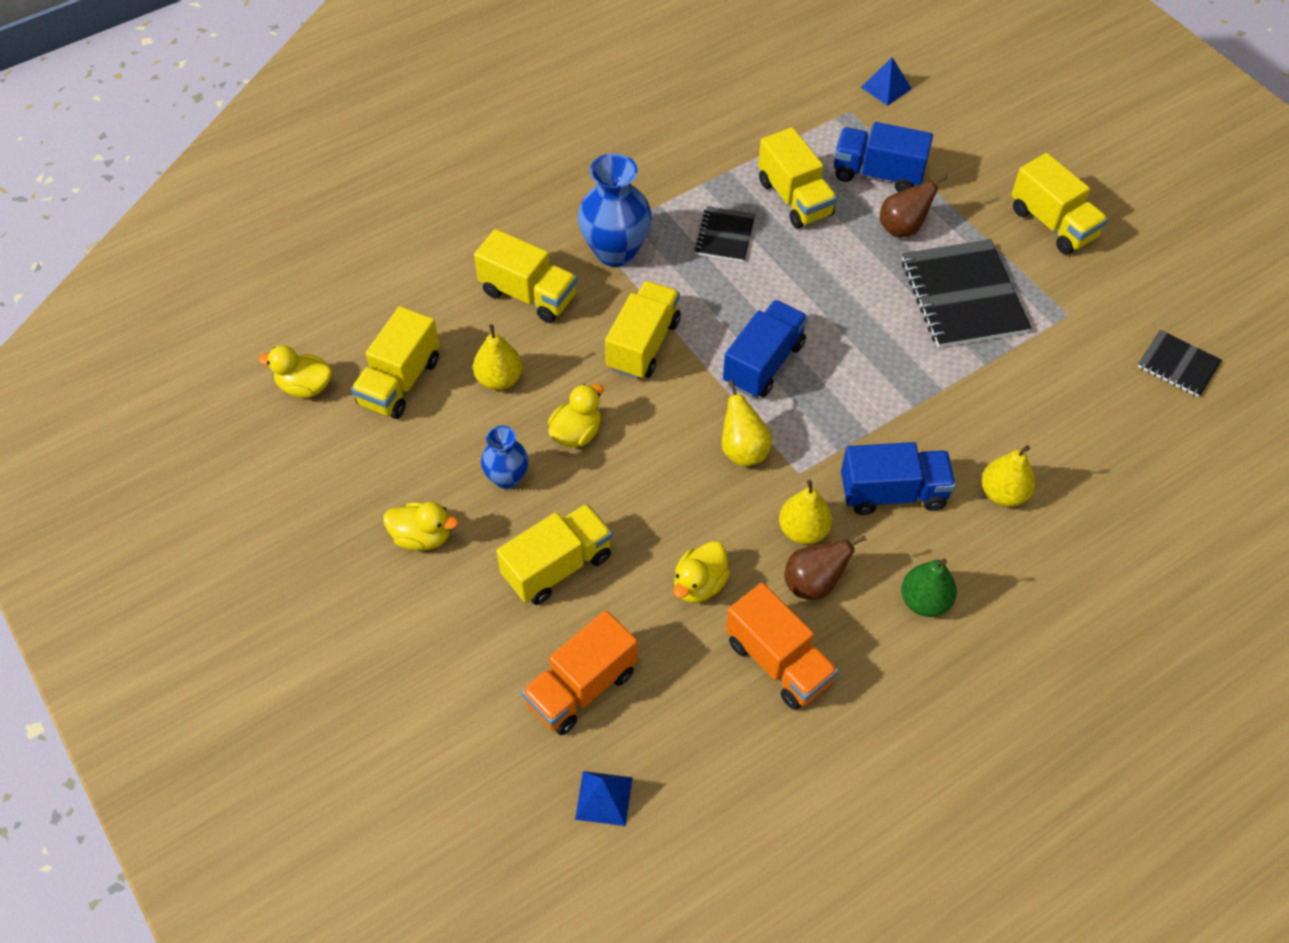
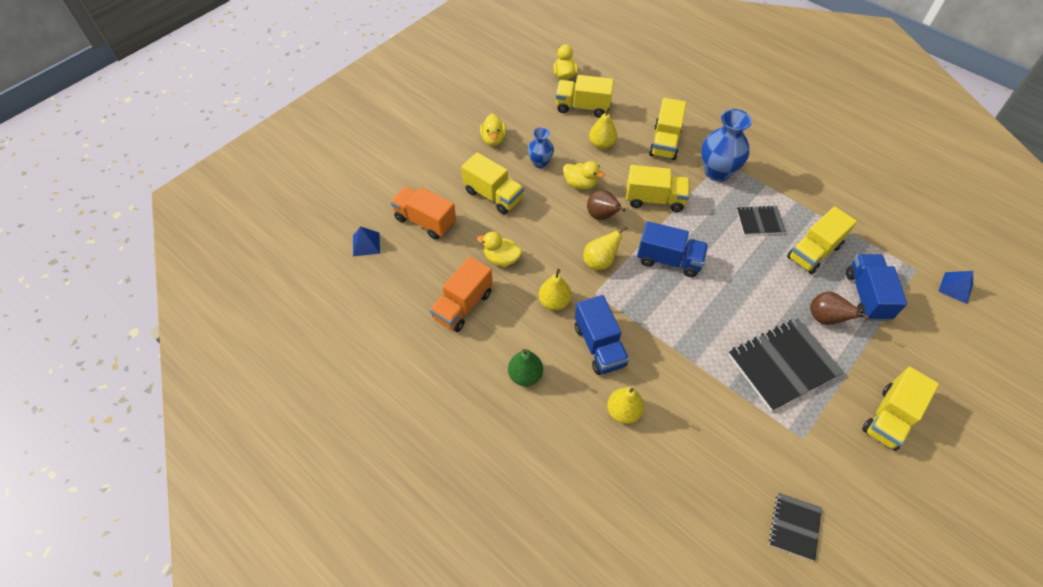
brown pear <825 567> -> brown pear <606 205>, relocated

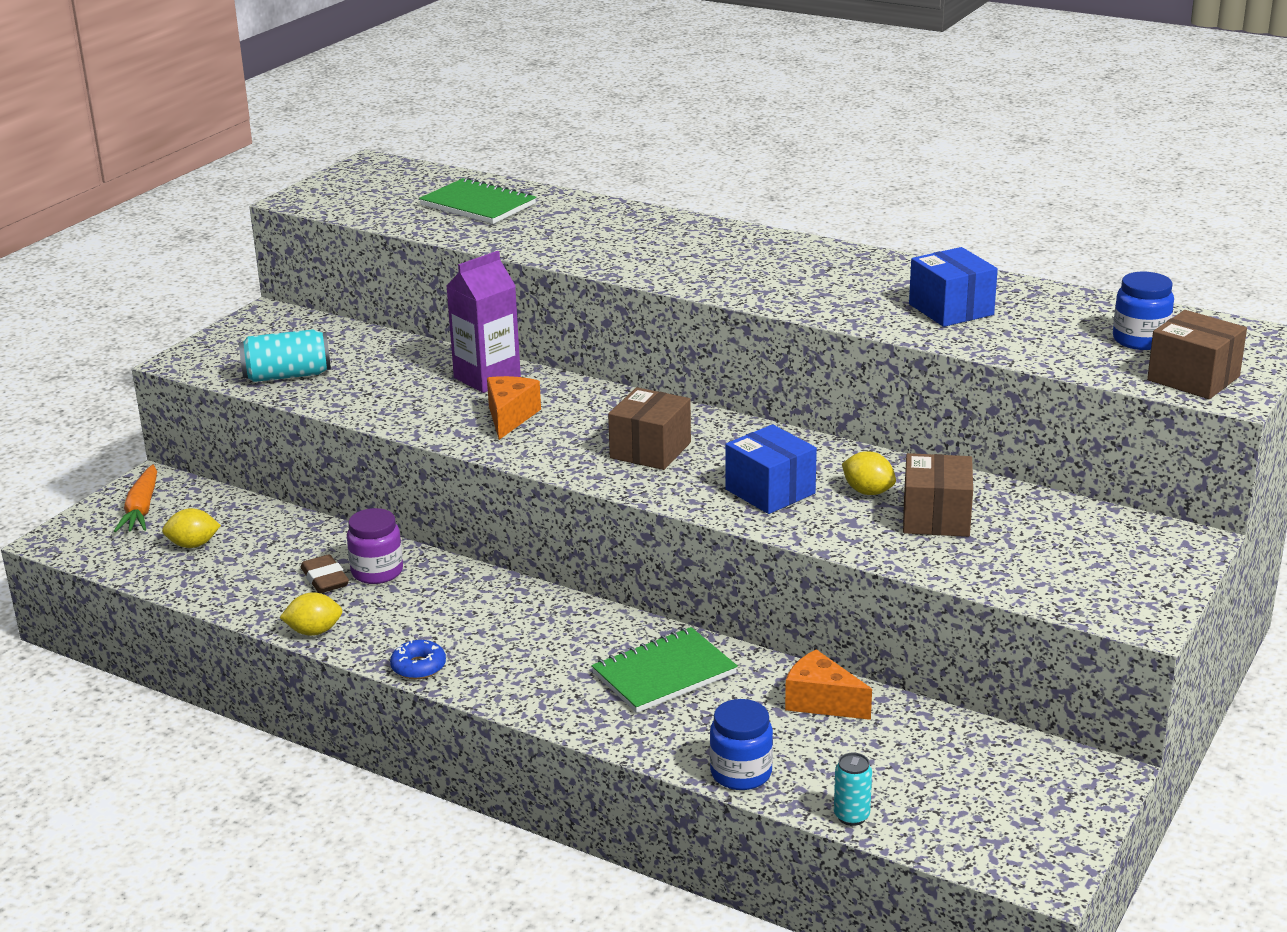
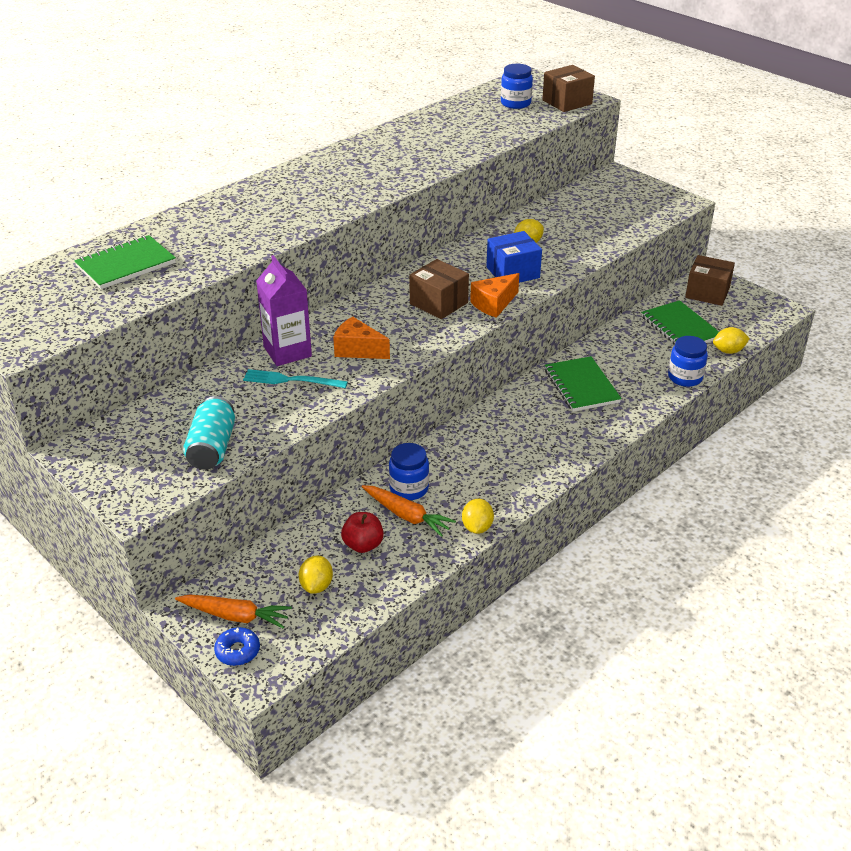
blue box <953 287> -> none
none -> turquoise fork <295 378>
none -> red apple <362 532>
none -> green notebook <680 322>
blue donut <418 659> -> blue donut <237 646>, relocated
orange cheese <828 684> -> orange cheese <494 295>, relocated
brown box <938 495> -> brown box <710 280>, relocated
brown eraser <325 573> -> orange carrot <409 511>
turquoise can <853 789> -> yellow lemon <731 340>
purple jar <375 546> -> blue jar <409 471>

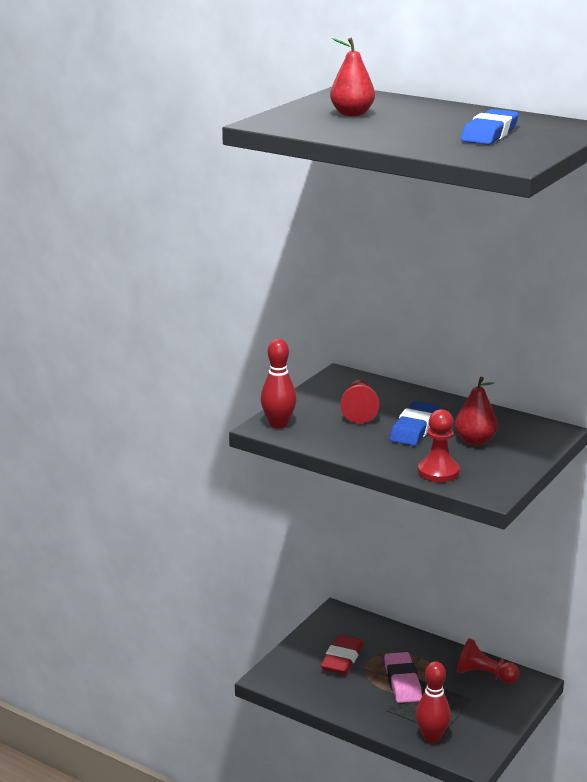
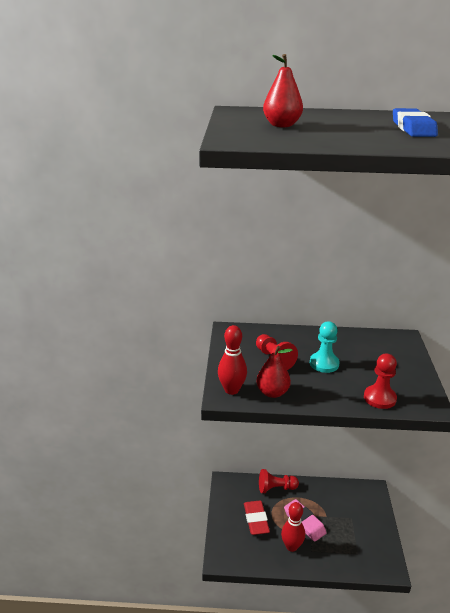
red bowling pin <433 702> -> red bowling pin <293 527>, relocated
red pear <476 411> -> red pear <274 372>, relocated
red pawn <488 661> -> red pawn <279 481>, relocated
blue eraser <414 423> -> turquoise pawn <325 347>

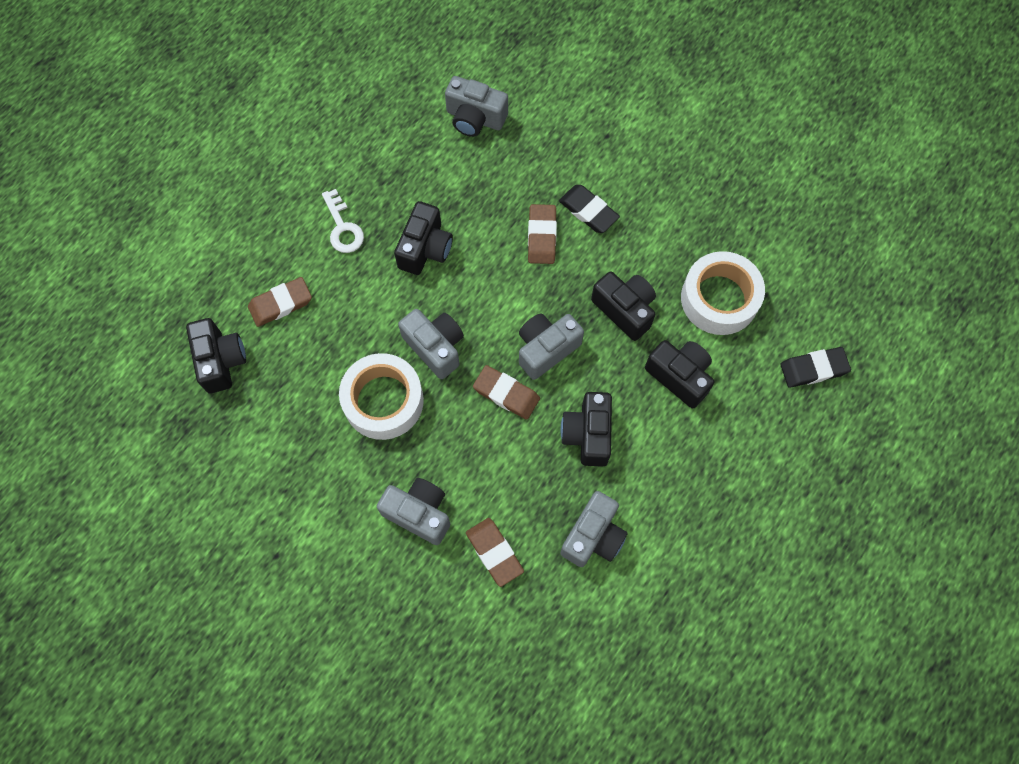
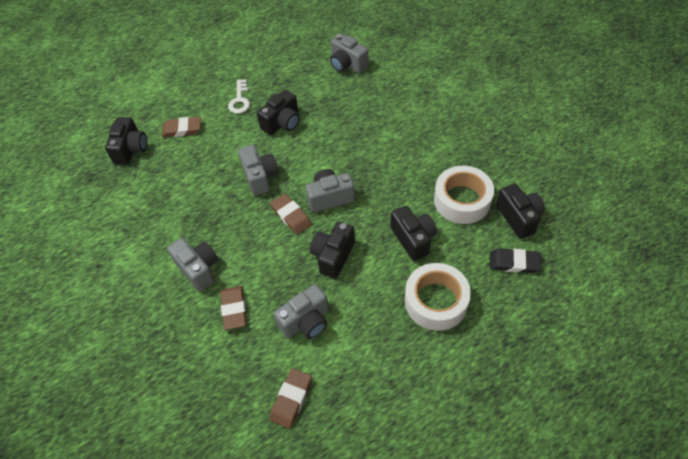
black eraser <589 209> -> none
white tape <381 396> -> white tape <438 297>, relocated
brown eraser <542 234> -> brown eraser <291 398>, relocated
black camera <623 306> -> black camera <520 211>, relocated

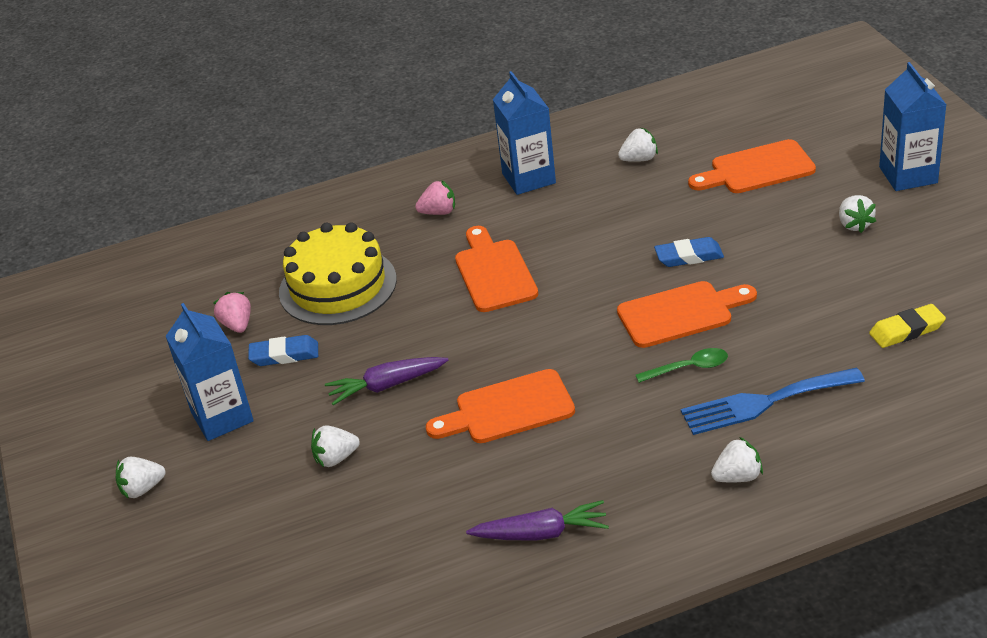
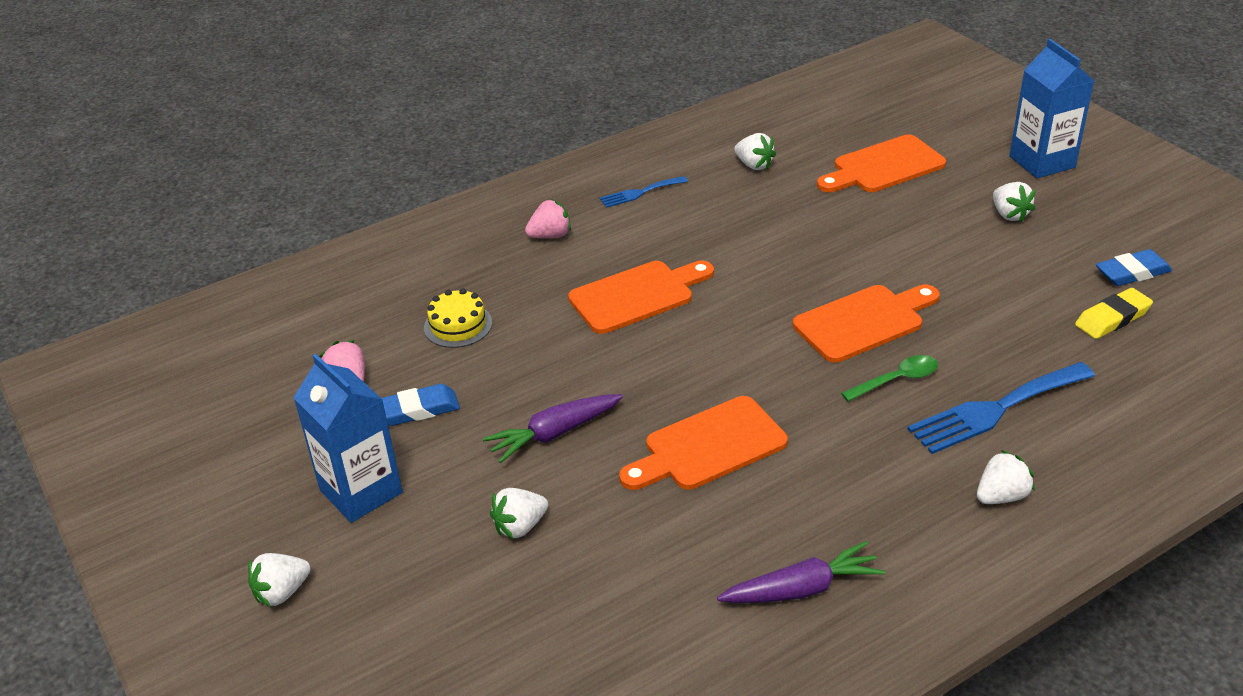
blue eraser <689 252> -> blue eraser <1134 267>, relocated
blue carton <524 133> -> blue fork <644 192>
orange cutting board <496 269> -> orange cutting board <641 297>, 90 degrees clockwise
white strawberry <638 144> -> white strawberry <755 151>, 75 degrees clockwise
yellow cake <338 273> -> yellow cake <458 318>, x0.49

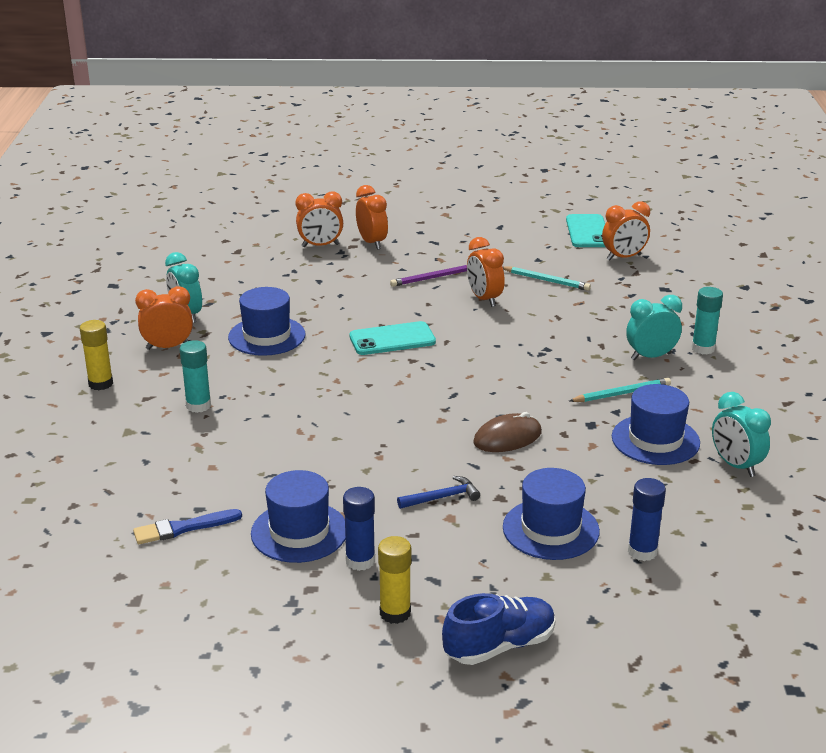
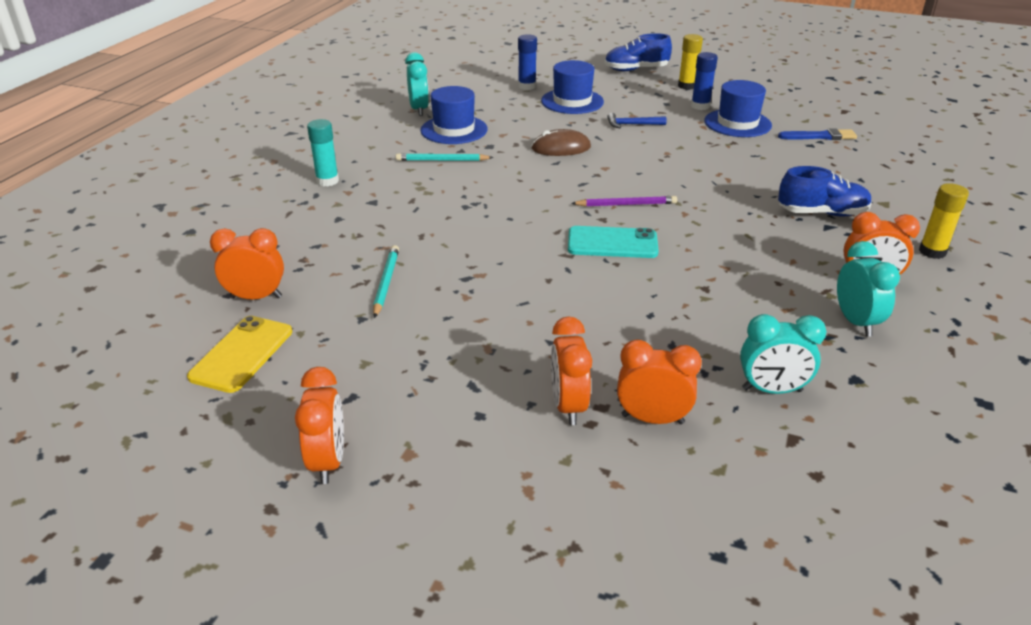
blue hat <267 321> -> none
purple pencil <428 276> -> purple pencil <624 201>, relocated
orange clock <486 272> -> orange clock <319 425>, relocated
turquoise clock <654 327> -> turquoise clock <783 354>, relocated
turquoise glue stick <195 376> -> blue shoe <825 191>
turquoise phone <585 230> -> yellow phone <239 354>
turquoise pencil <547 279> -> turquoise pencil <386 281>, 45 degrees clockwise

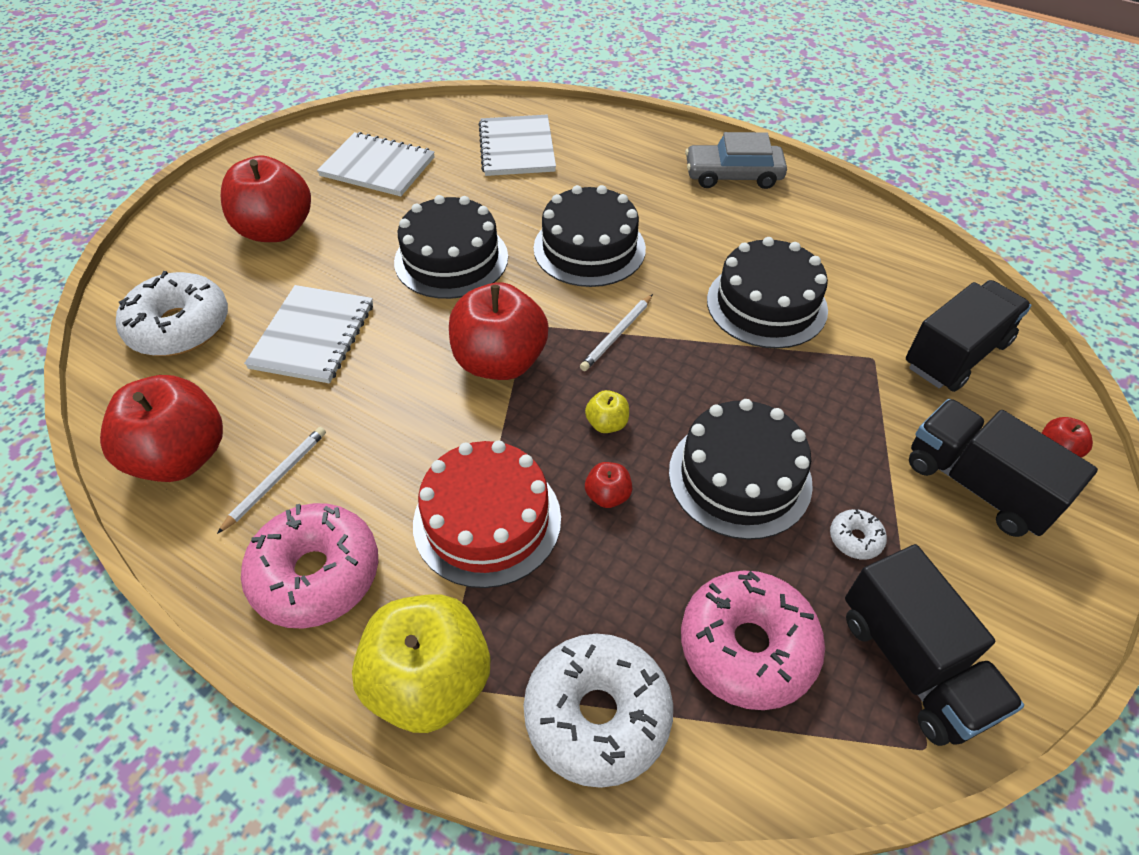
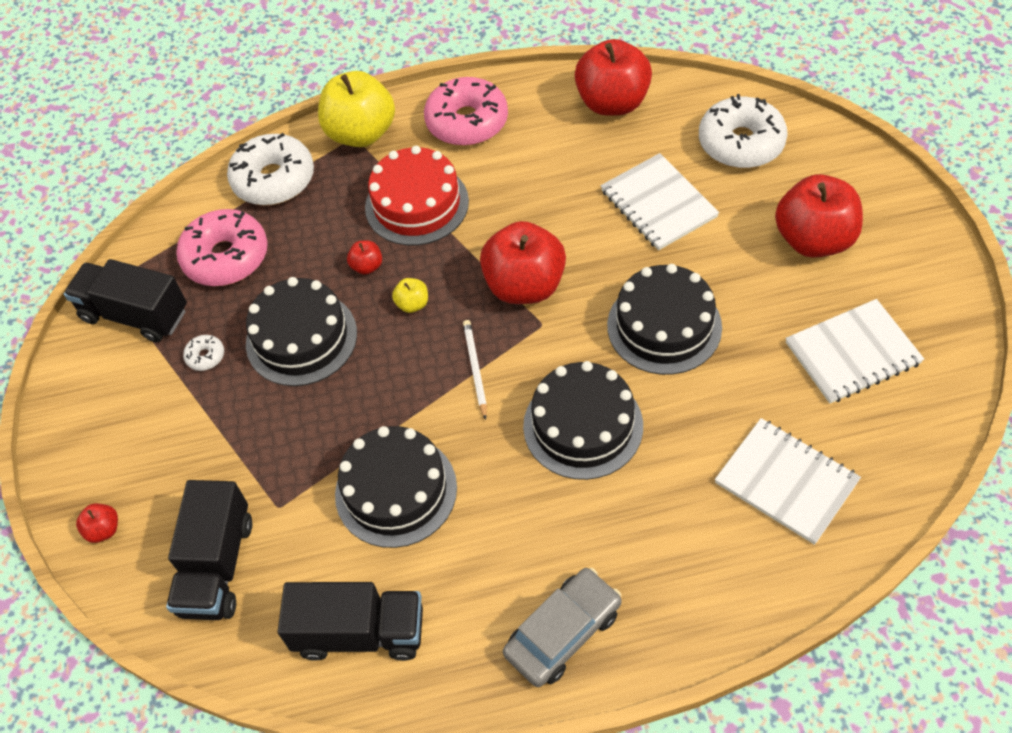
white pencil <271 480> -> none
black truck <1003 468> -> black truck <350 621>, relocated

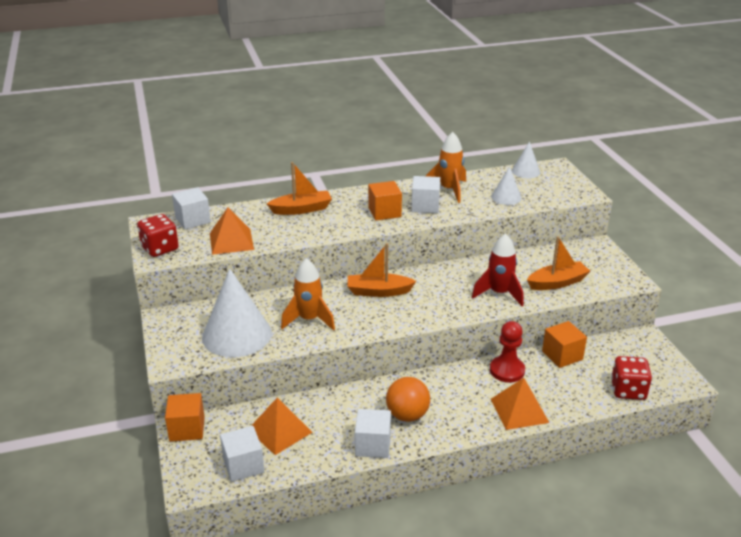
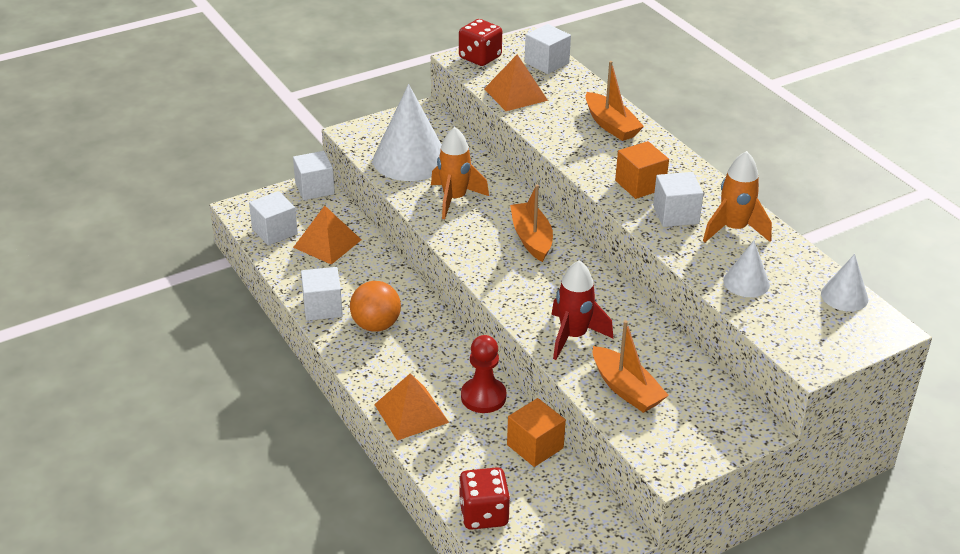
orange cube <185 417> -> white cube <314 175>

